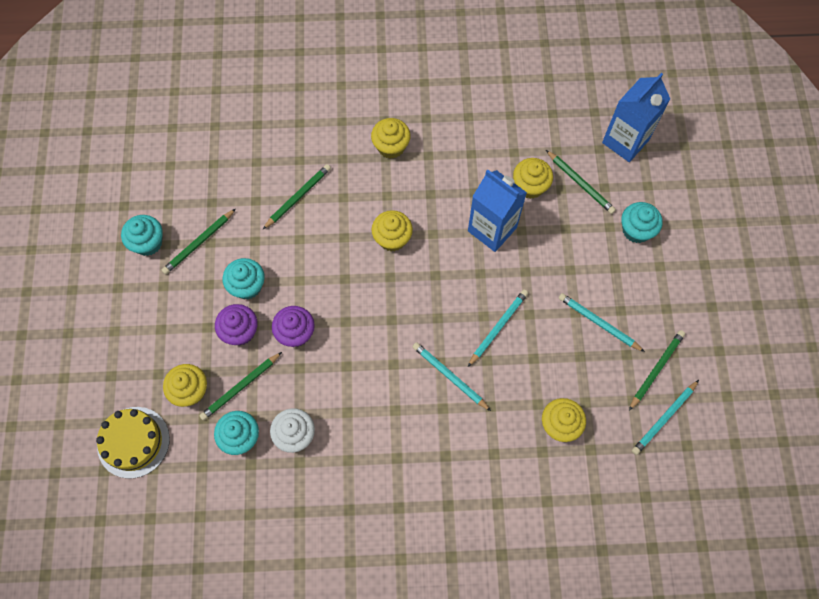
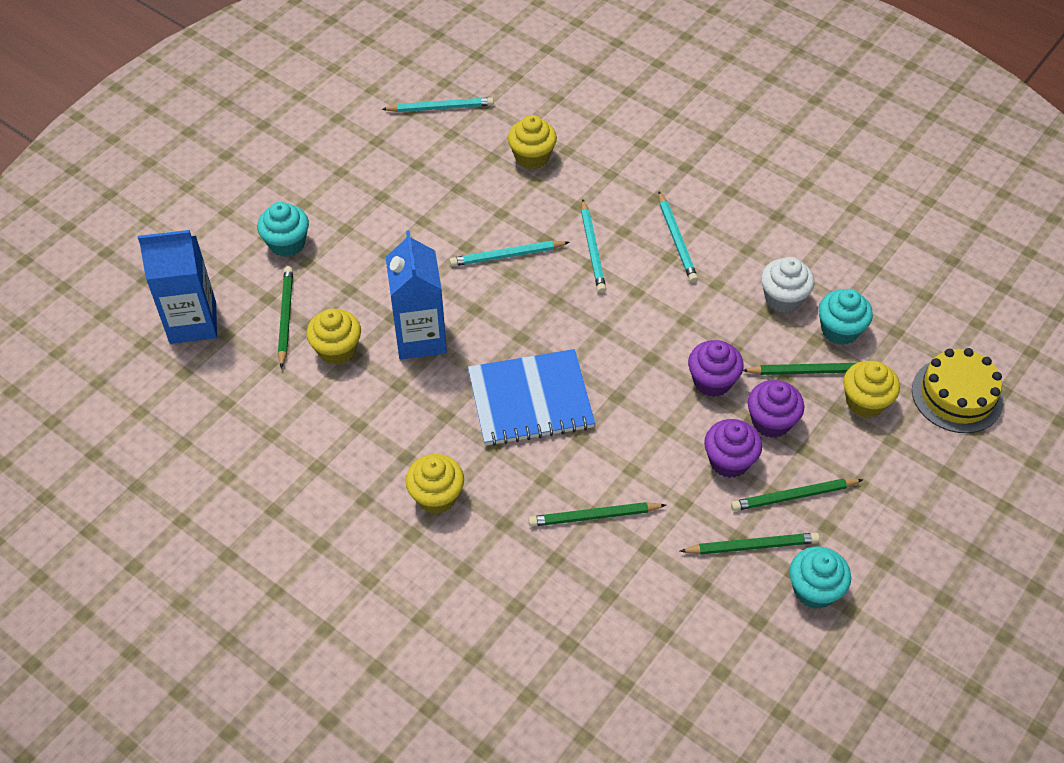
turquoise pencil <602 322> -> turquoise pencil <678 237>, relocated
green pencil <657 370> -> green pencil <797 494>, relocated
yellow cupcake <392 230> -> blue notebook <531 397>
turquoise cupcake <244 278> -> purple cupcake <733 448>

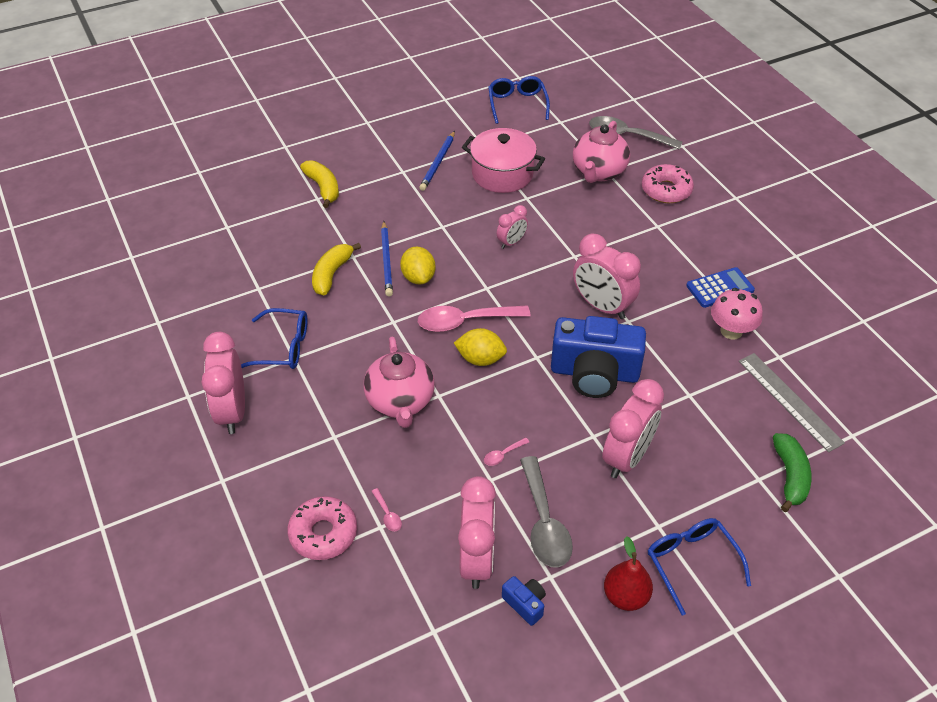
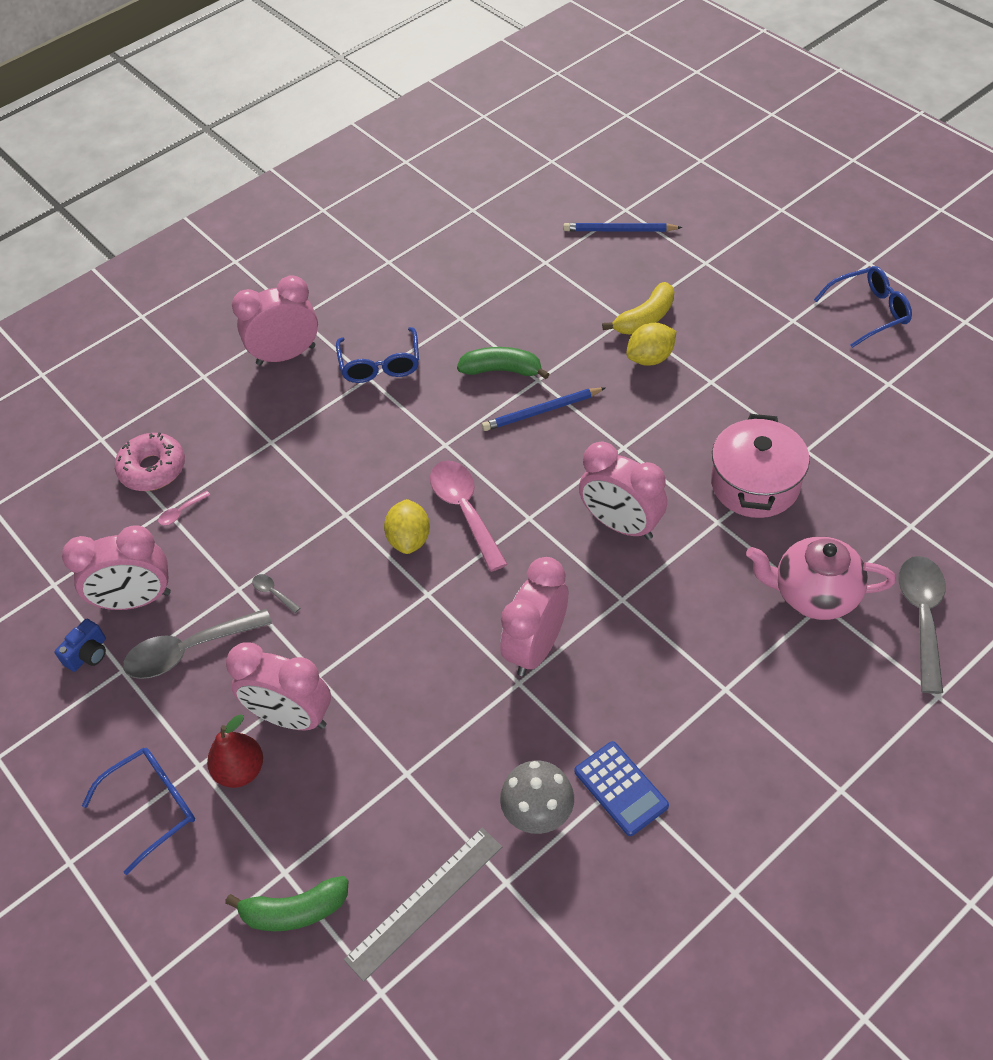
pink teapot <399 382> -> none
blue camera <598 357> -> none
pink donut <668 183> -> none
yellow lemon <417 265> -> yellow lemon <651 344>, relocated
blue pencil <437 161> -> blue pencil <622 227>, relocated
blue glasses <519 100> -> blue glasses <863 307>, relocated
red pear <628 573> -> red pear <235 751>, relocated
yellow banana <336 269> -> green banana <503 363>
pink spoon <506 451> -> grey spoon <276 593>
pink mushroom <737 313> -> grey mushroom <537 797>
pink clock <512 227> -> pink clock <623 490>, x1.87

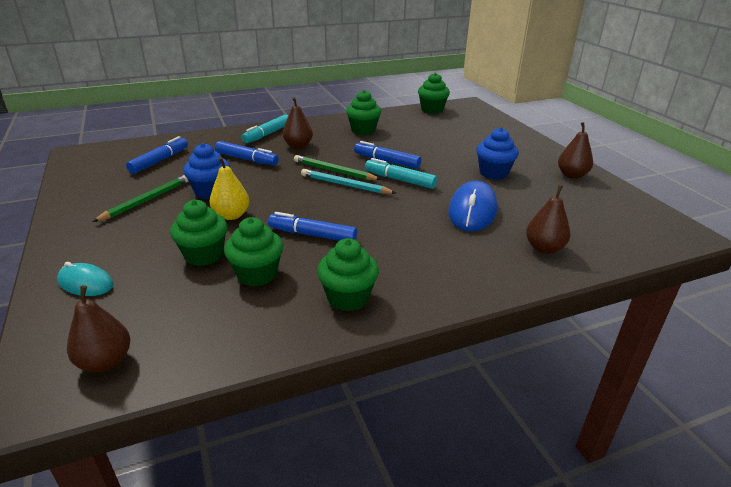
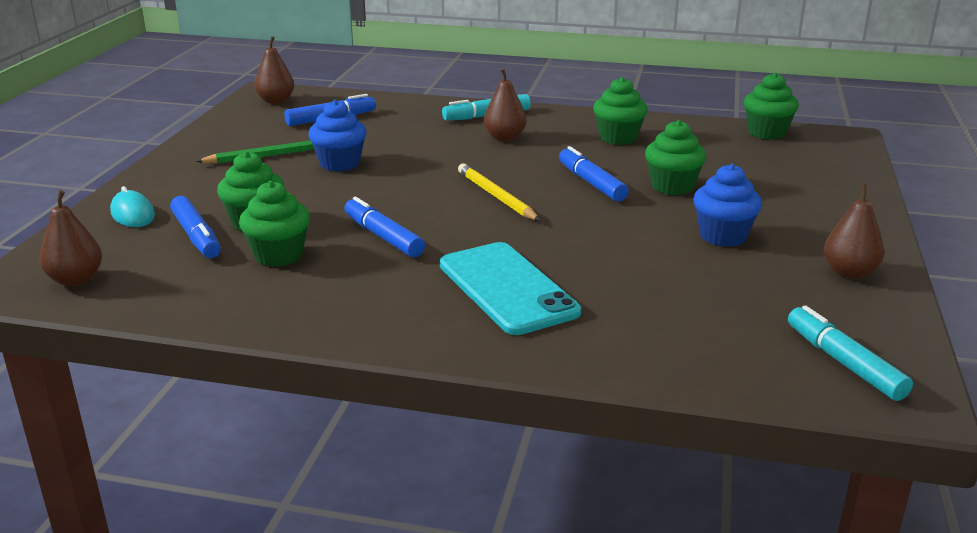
yellow pear <229 188> -> none
green pencil <337 167> -> none
blue mouse <472 206> -> none
none -> turquoise phone <510 288>
blue marker <247 153> -> blue marker <195 227>, relocated
green cupcake <348 274> -> green cupcake <676 157>, relocated
turquoise marker <401 173> -> turquoise marker <850 353>, relocated
brown pear <548 219> -> brown pear <274 70>, relocated
turquoise pencil <348 181> -> yellow pencil <499 192>

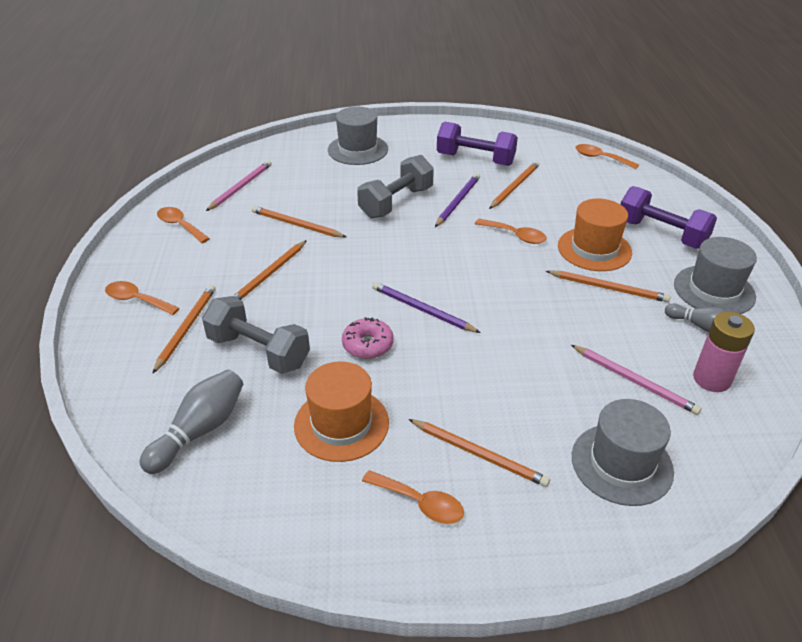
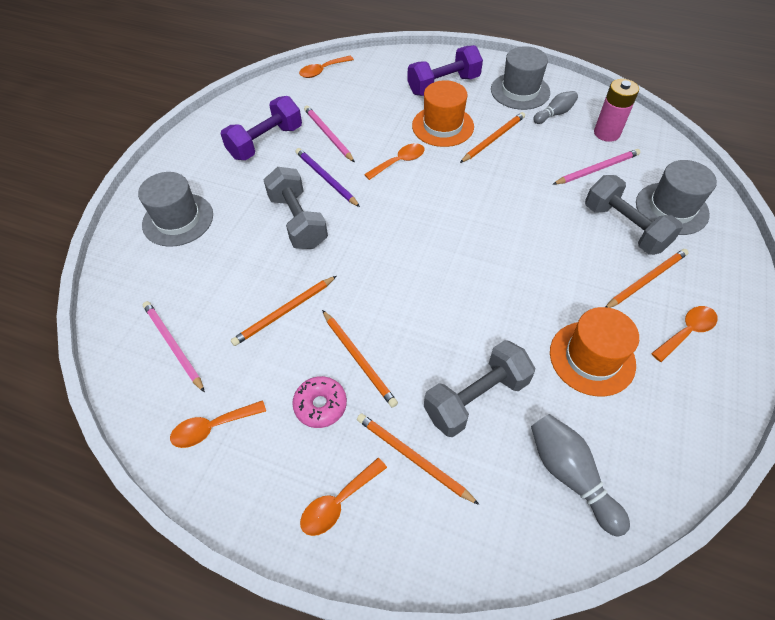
purple pencil <426 307> -> none
none -> grey dumbbell <634 215>
pink donut <368 338> -> pink donut <319 402>, relocated
orange pencil <514 185> -> pink pencil <329 134>

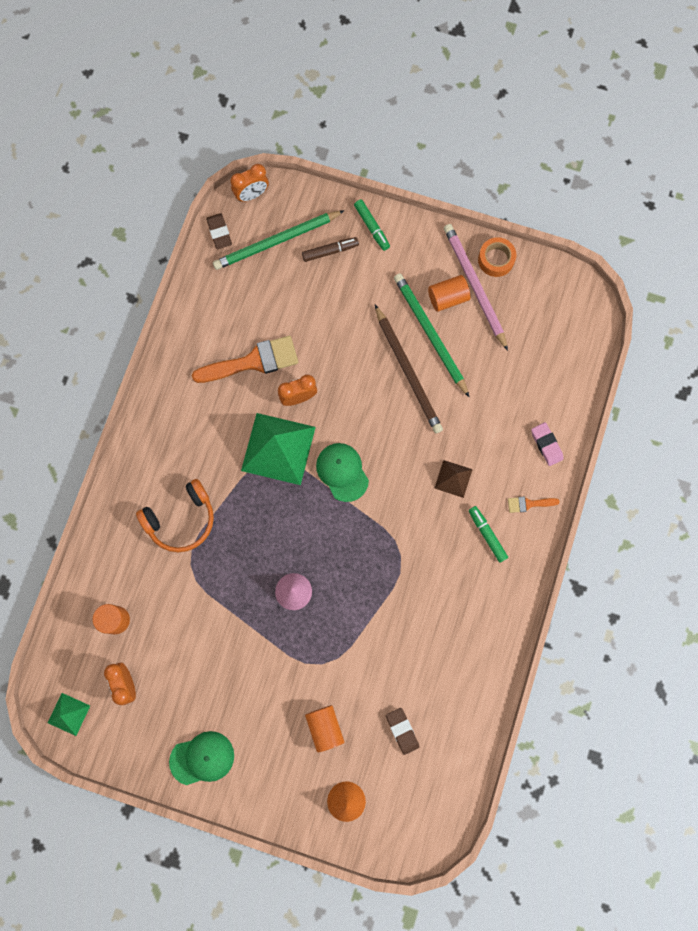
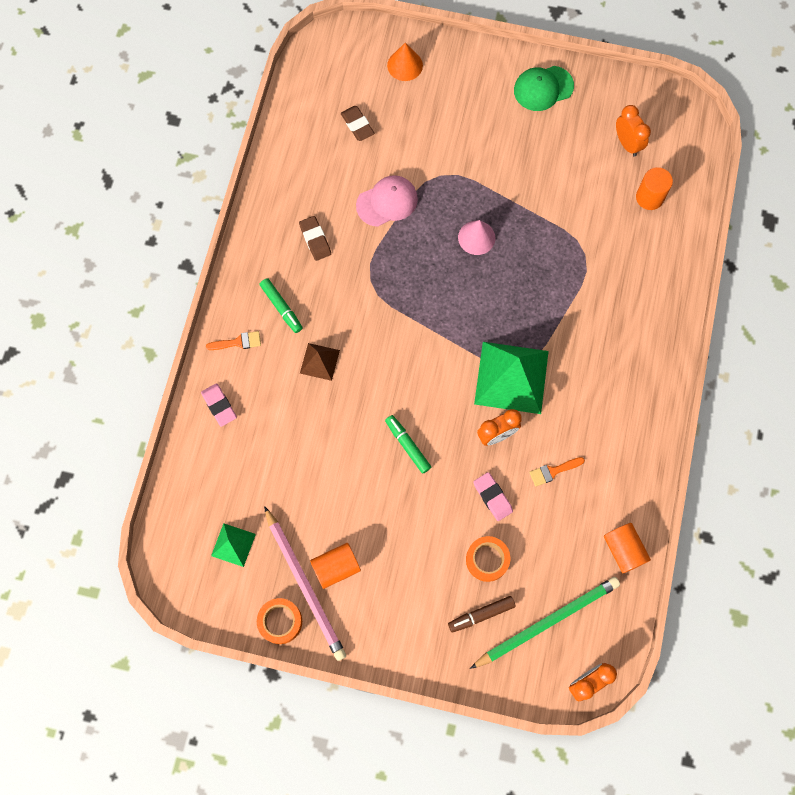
orange headphones <175 515> -> none
green cap <342 472> -> none
brown pencil <409 369> -> none
green pencil <432 335> -> none
none -> pink cap <387 201>
none -> orange tape <488 559>
none -> pink eraser <493 496>
green pyramid <69 714> -> green pyramid <233 545>, relocated
brown eraser <219 231> -> brown eraser <315 238>, relocated
orange cylinder <324 728> -> orange cylinder <627 548>, relocated
green marker <372 225> -> green marker <408 444>, relocated
orange brush <245 359> -> orange brush <557 471>, x0.47

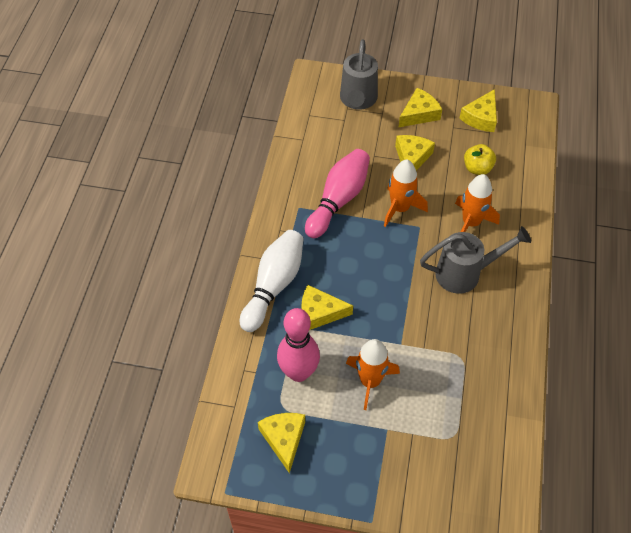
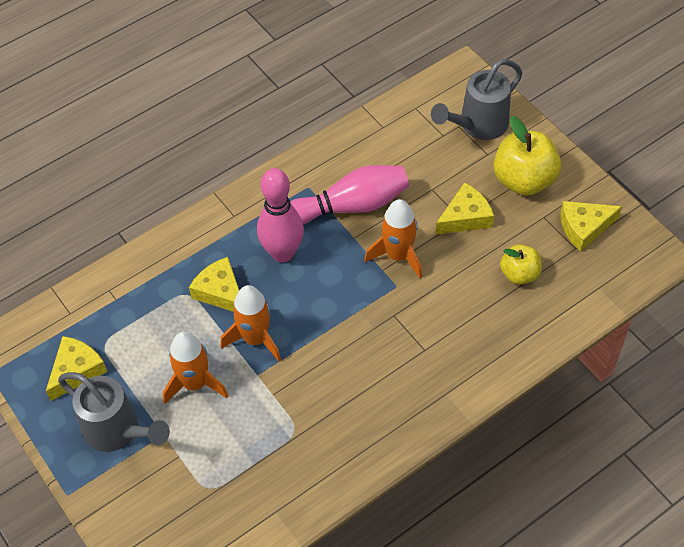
white bowling pin <271 281> -> none
pink bowling pin <298 345> -> pink bowling pin <280 215>, relocated
grey watering can <475 260> -> grey watering can <114 412>, relocated
orange rocket <477 203> -> orange rocket <251 323>, relocated
yellow cheese <420 107> -> yellow apple <527 156>

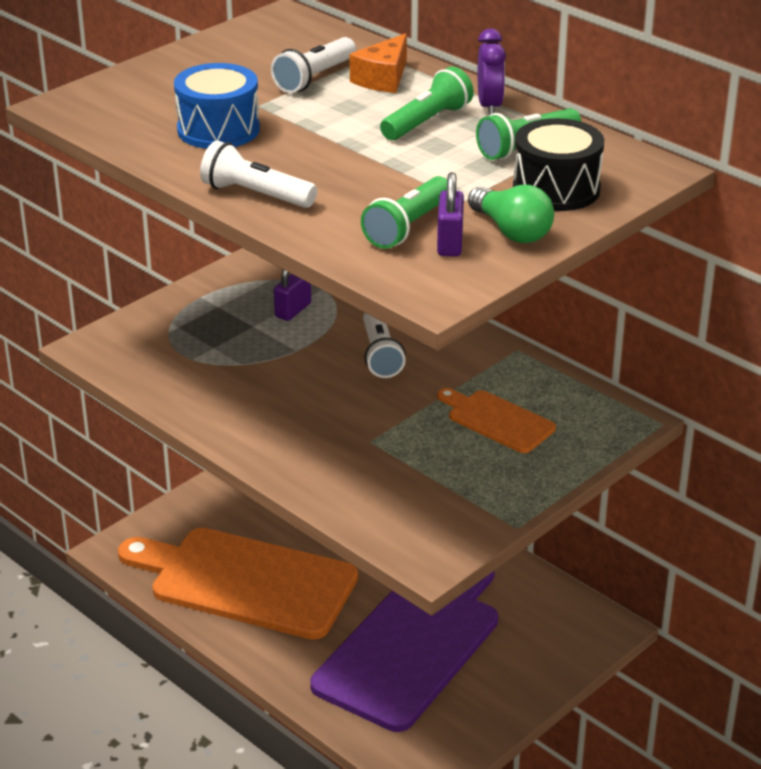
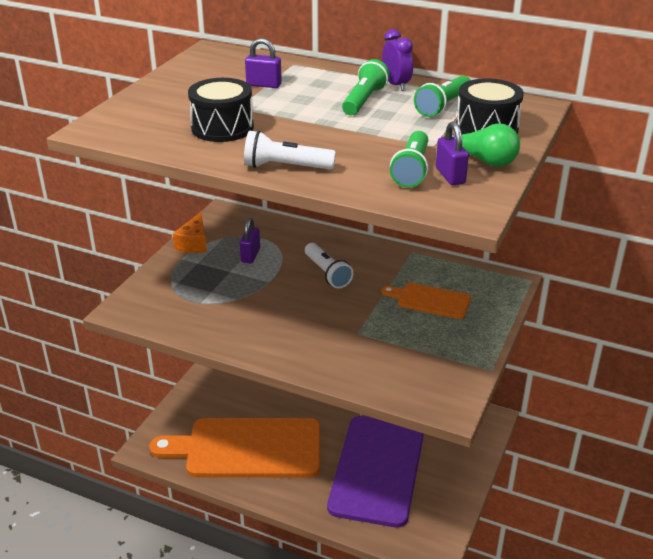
orange cheese <378 63> -> orange cheese <190 232>, relocated
white flashlight <313 65> -> purple padlock <263 63>
blue drum <217 106> -> black drum <221 110>

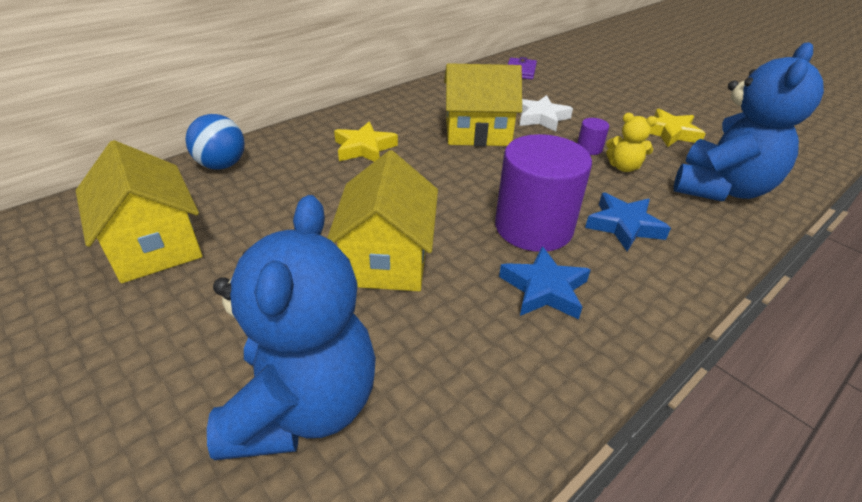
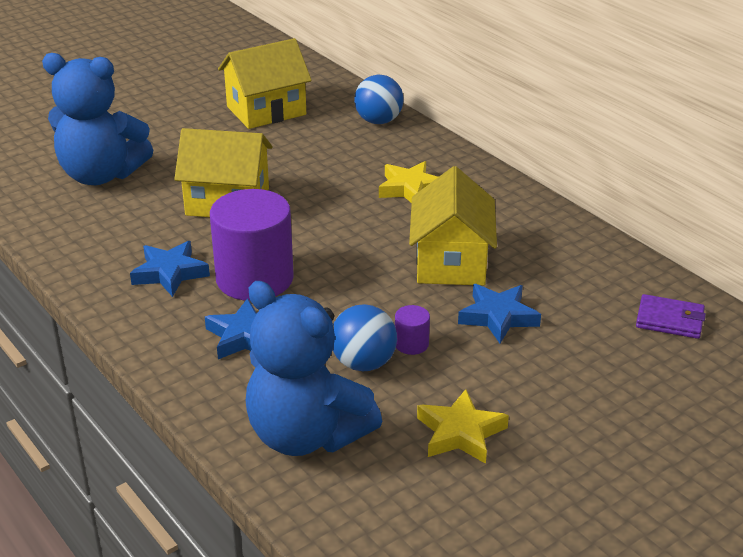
yellow teddy bear <631 142> -> blue ball <365 337>
white star <546 113> -> blue star <499 313>

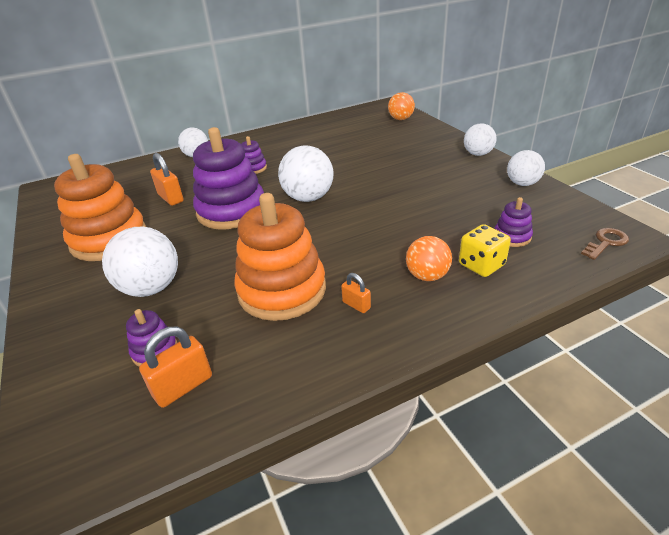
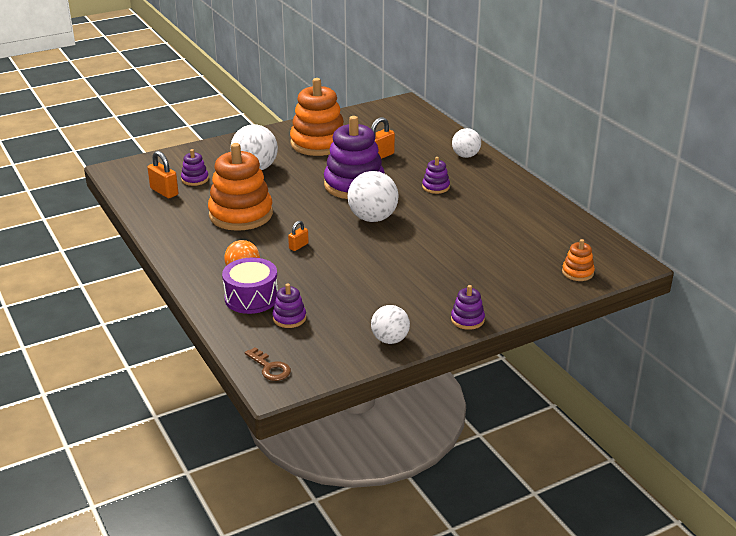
orange padlock <356 293> -> orange padlock <298 236>, relocated
orange ball <401 106> -> orange stacking toy <578 260>
yellow dice <485 250> -> purple drum <250 285>
white ball <480 139> -> purple stacking toy <468 307>

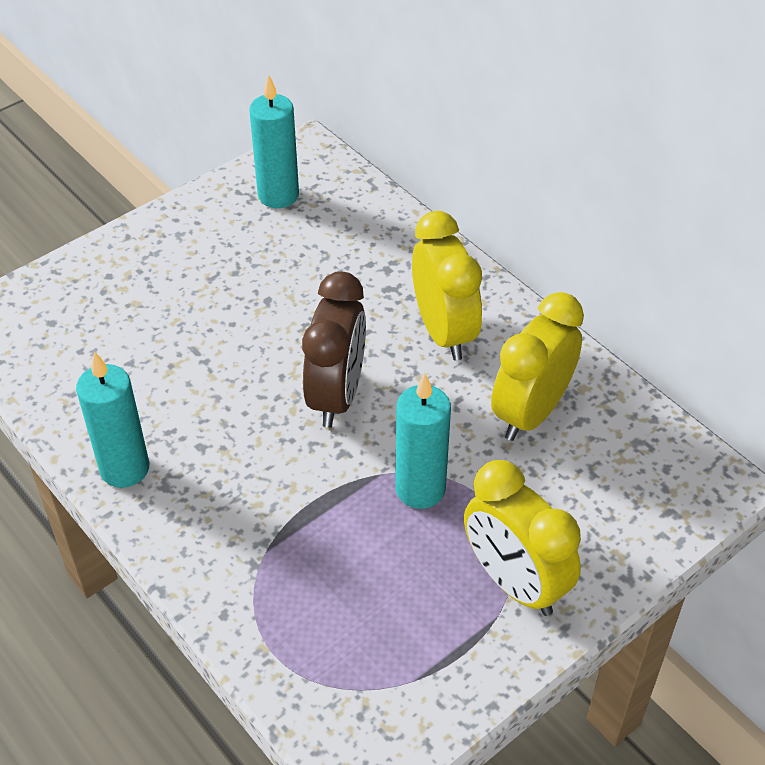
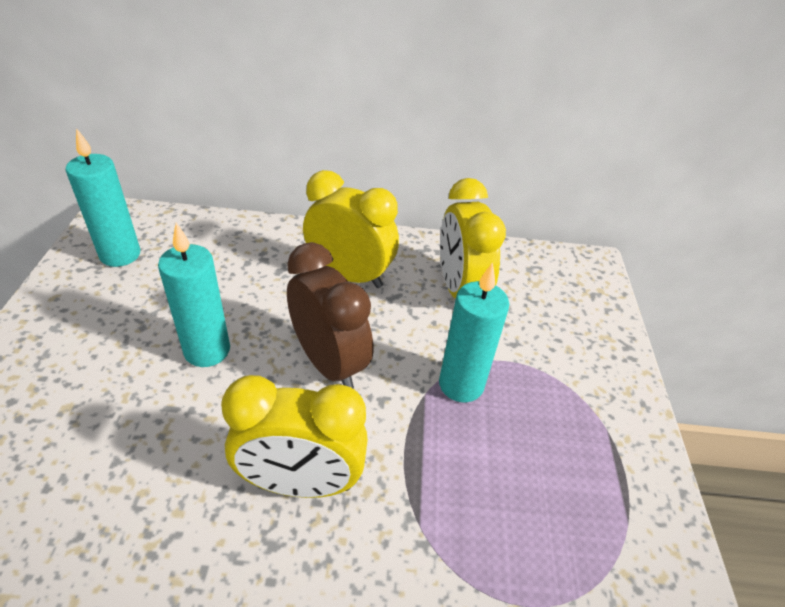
turquoise candle <112 420> -> turquoise candle <194 295>, relocated
yellow clock <522 538> -> yellow clock <294 436>, relocated

